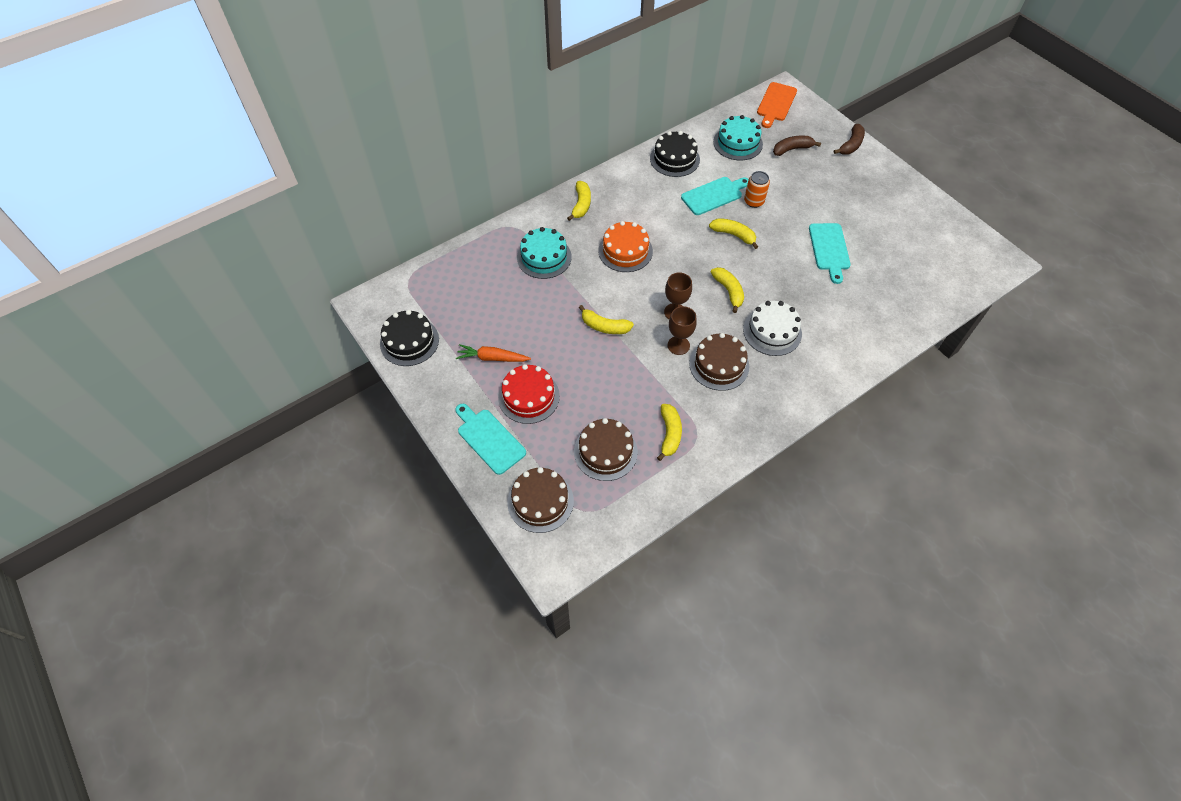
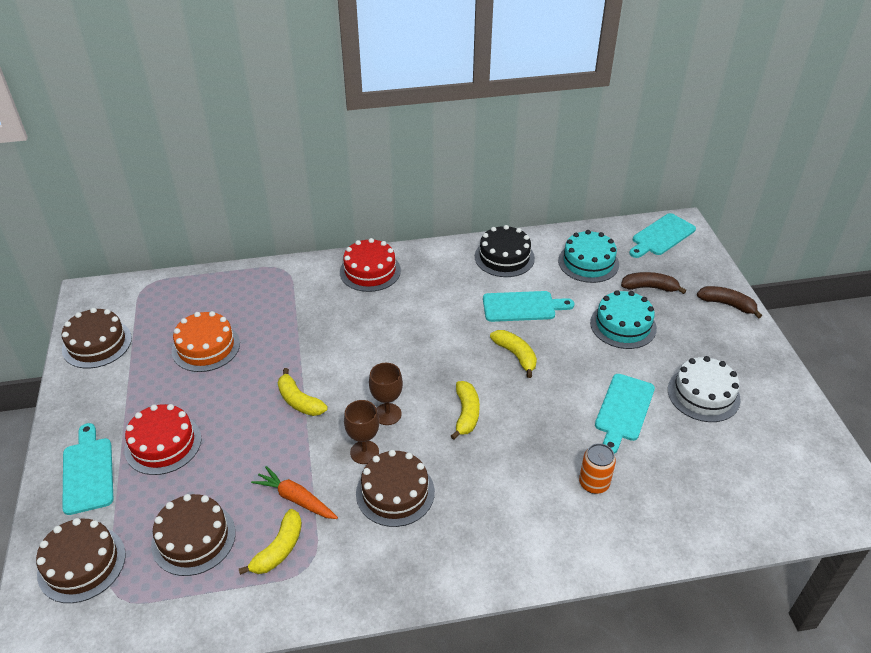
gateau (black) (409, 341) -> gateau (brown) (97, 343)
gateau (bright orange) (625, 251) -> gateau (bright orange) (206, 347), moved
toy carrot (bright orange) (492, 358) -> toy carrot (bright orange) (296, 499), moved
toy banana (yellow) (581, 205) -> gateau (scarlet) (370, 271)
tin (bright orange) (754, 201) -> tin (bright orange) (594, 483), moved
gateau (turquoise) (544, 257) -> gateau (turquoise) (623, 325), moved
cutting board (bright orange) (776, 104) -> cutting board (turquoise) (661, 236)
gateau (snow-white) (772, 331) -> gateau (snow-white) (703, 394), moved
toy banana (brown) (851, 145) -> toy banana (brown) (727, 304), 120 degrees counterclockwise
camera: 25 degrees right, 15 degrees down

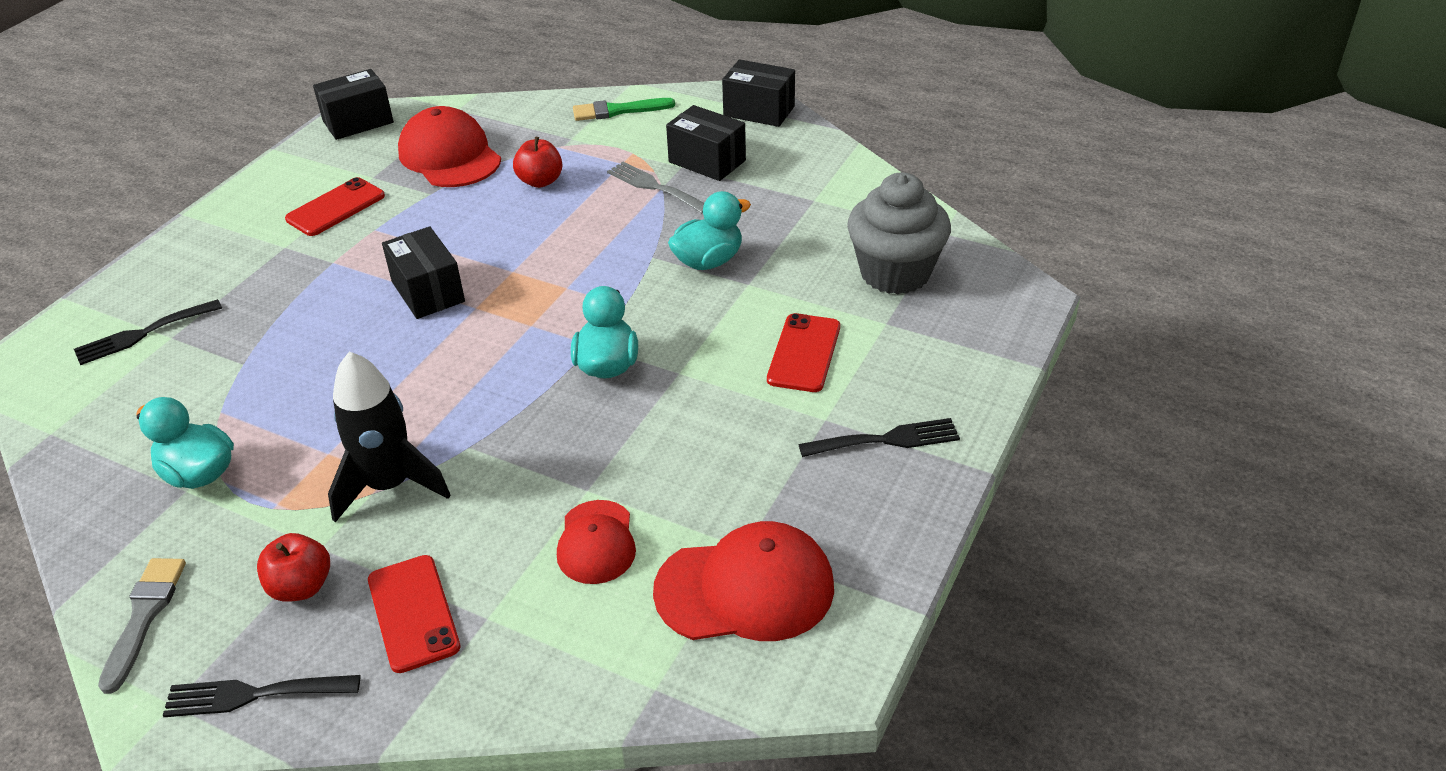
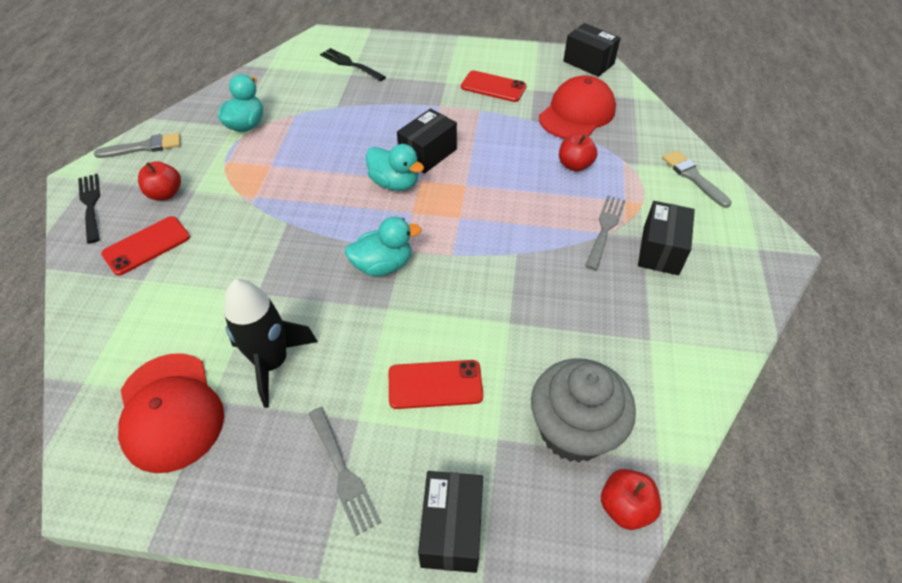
rocket (black) (389, 486) -> rocket (black) (272, 363), moved
fork (black) (886, 440) -> fork (grey) (343, 473)
duck (turquoise) (708, 261) -> duck (turquoise) (395, 183), moved
parcel (black) (759, 111) -> parcel (black) (451, 529), moved
none -> toy apple (scarlet) (625, 507)
brush (leaf-green) (618, 111) -> brush (grey) (693, 177)
peaked cap (scarlet) (596, 542) -> none
camera: 70 degrees right, 10 degrees up

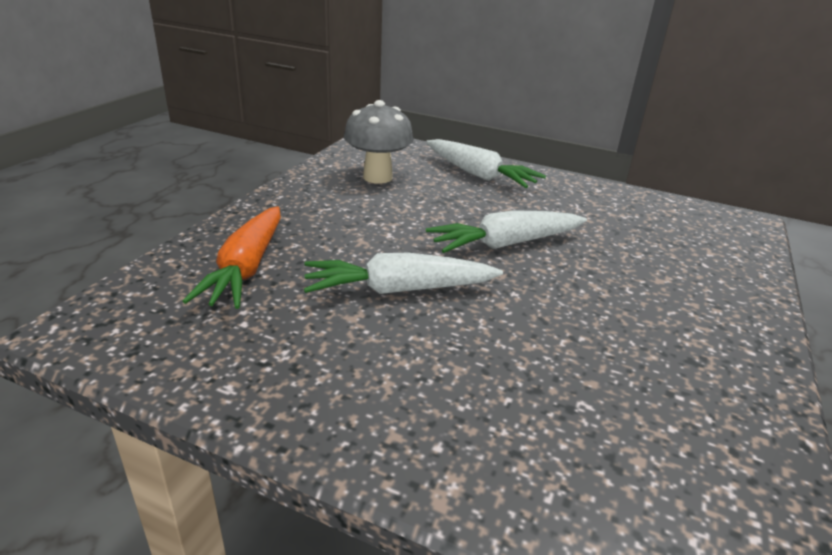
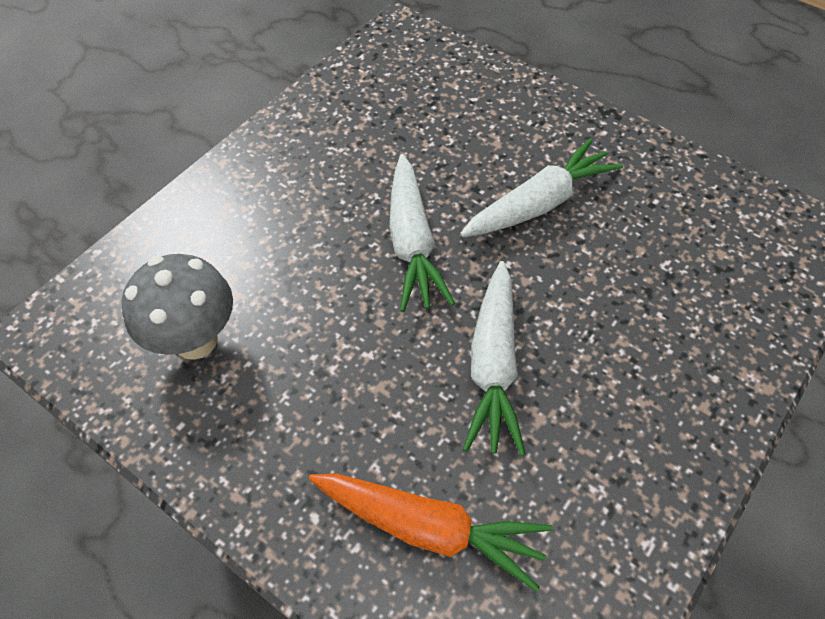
toy carrot (snow-white) (478, 174) -> toy carrot (snow-white) (539, 203), moved
camera: 75 degrees left, 25 degrees up

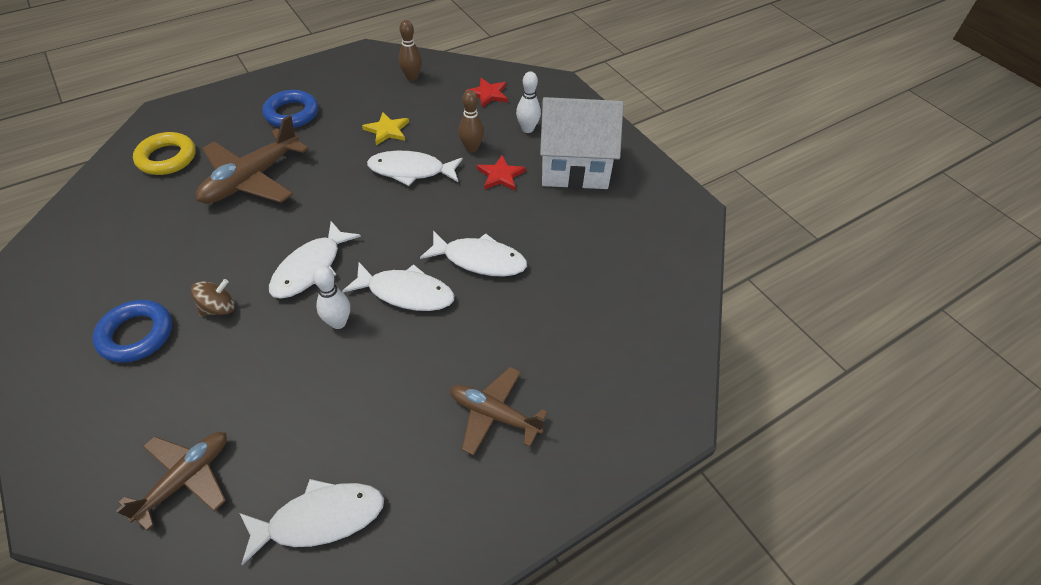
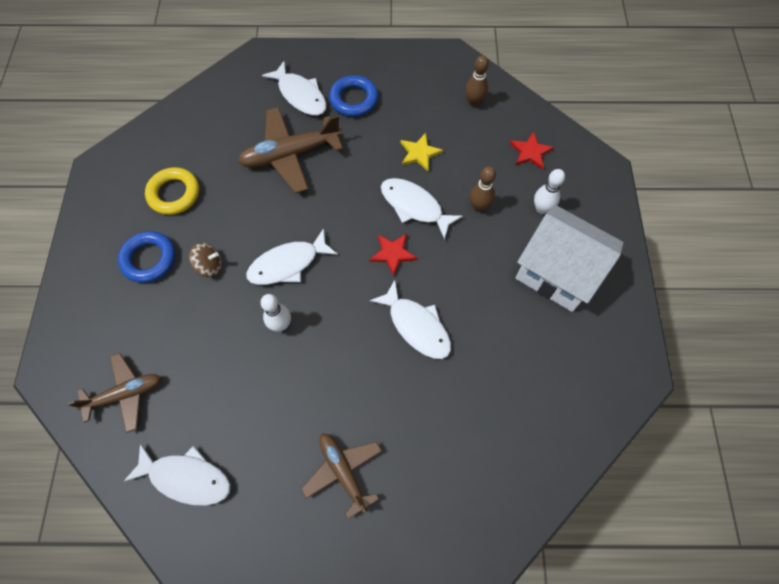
torus (yellow) (167, 158) -> torus (yellow) (174, 194), moved
toy fish (snow-white) (406, 293) -> toy fish (snow-white) (300, 95), moved
star (scarlet) (500, 175) -> star (scarlet) (393, 254), moved
camera: 35 degrees right, 15 degrees up

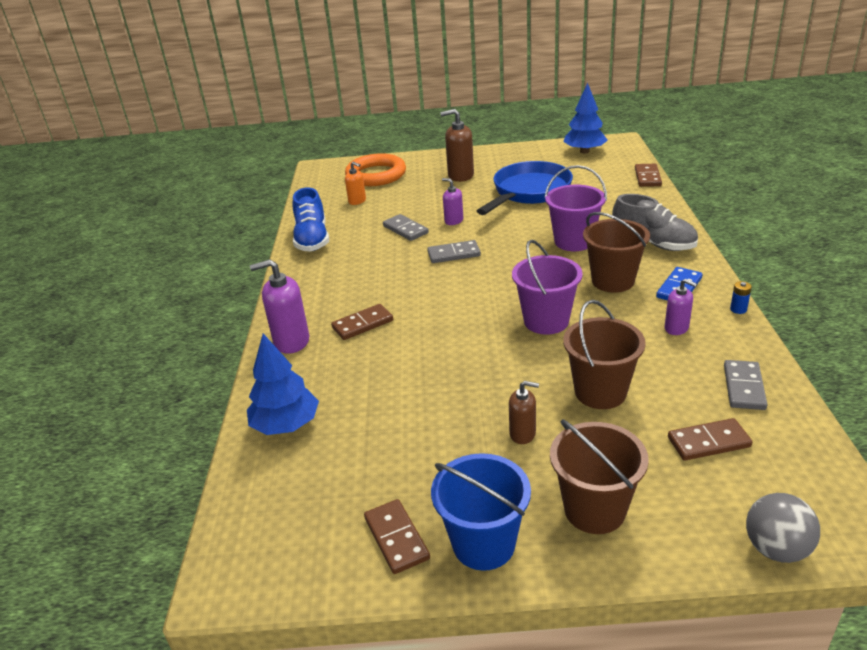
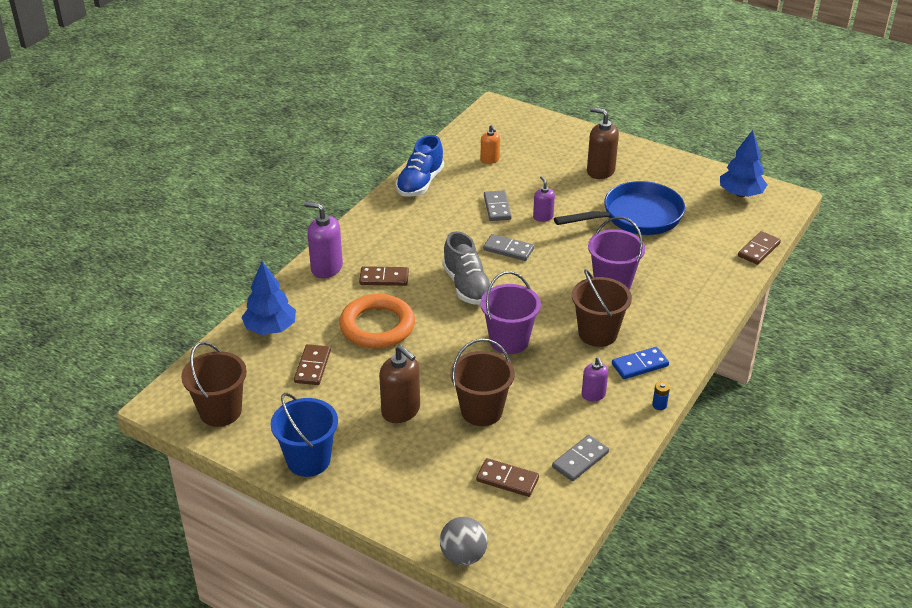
sand bucket (brown) (594, 510) -> sand bucket (brown) (220, 411), moved
domino tile (brown) (396, 538) -> domino tile (brown) (312, 367), moved
torus (bright orange) (376, 175) -> torus (bright orange) (377, 326), moved
pump bottle (brown) (523, 434) -> pump bottle (brown) (401, 411), x1.68
shoe (grey) (653, 243) -> shoe (grey) (467, 286), moved
camera: 30 degrees right, 5 degrees up

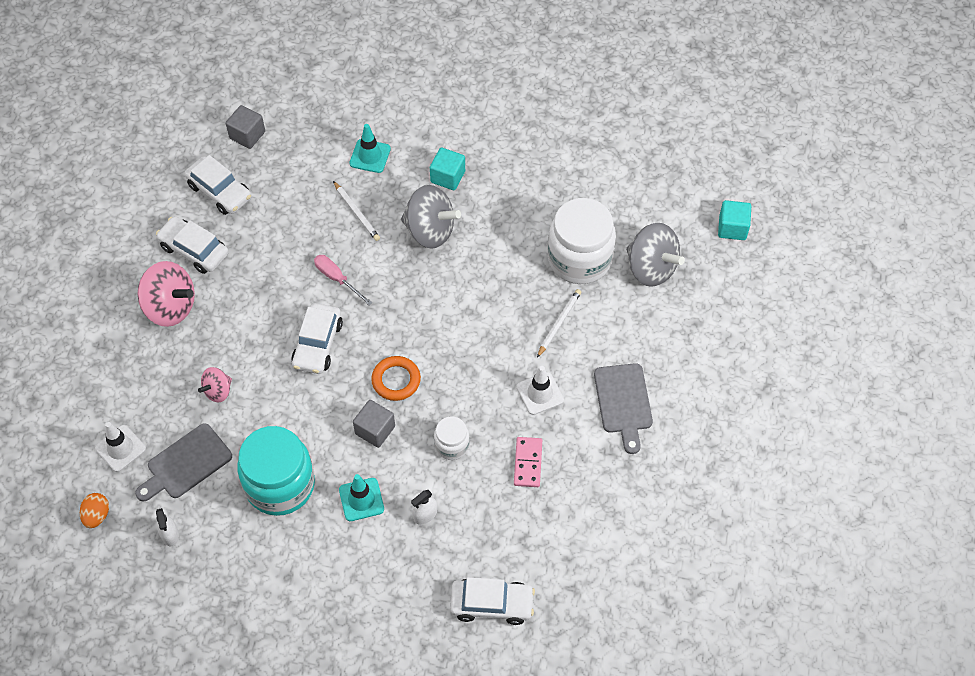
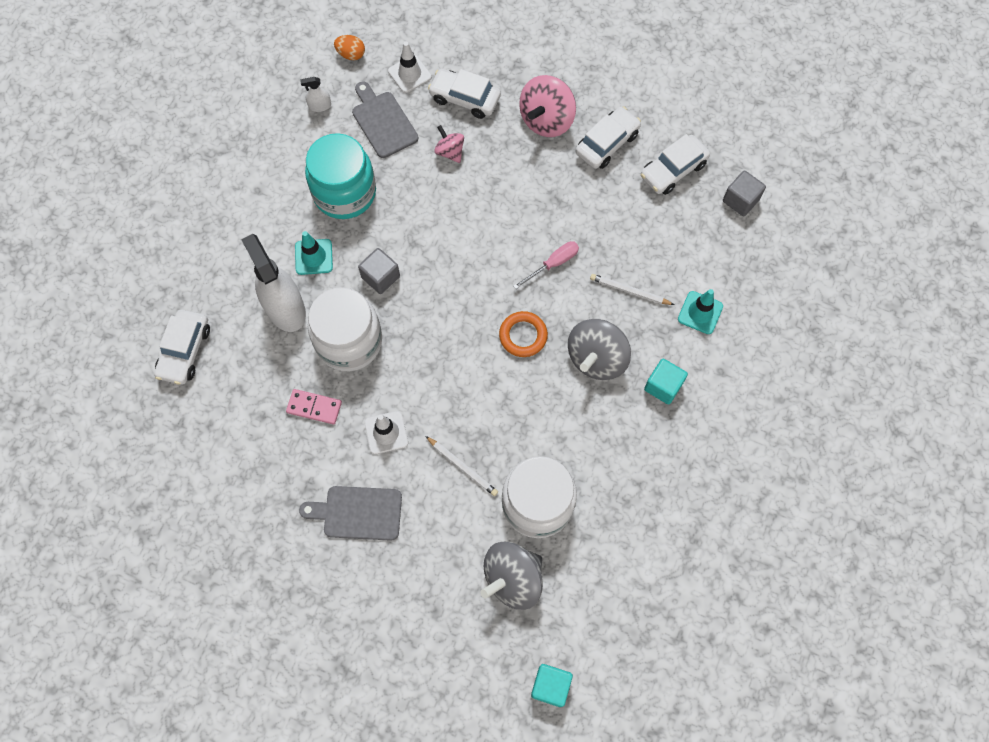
spray bottle (snow-white) (425, 515) -> spray bottle (snow-white) (285, 308), x2.32
jar (snow-white) (452, 445) -> jar (snow-white) (349, 341), x2.01
toy car (snow-white) (318, 344) -> toy car (snow-white) (464, 98), moved
torus (bright orange) (396, 380) -> torus (bright orange) (523, 336), moved
pencil (snow-white) (356, 212) -> pencil (snow-white) (629, 291), 45 degrees clockwise
camera: 100 degrees right, 10 degrees up

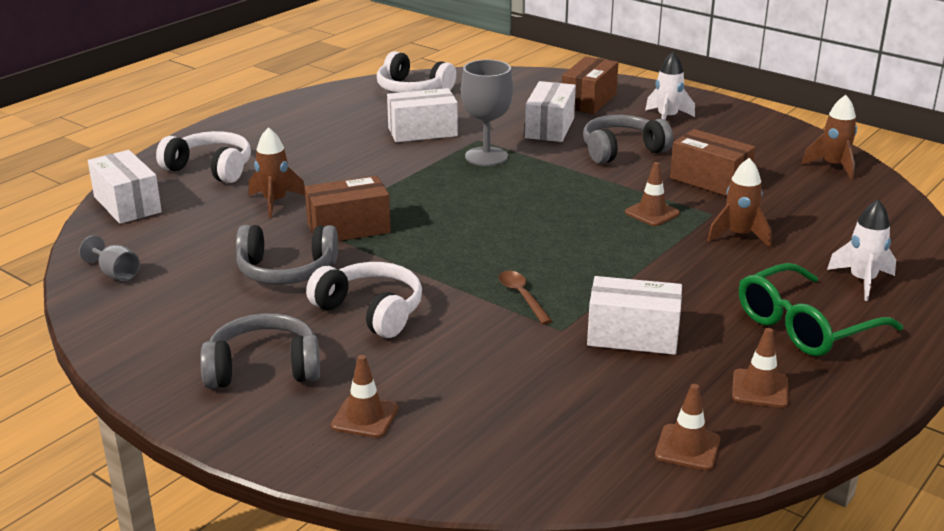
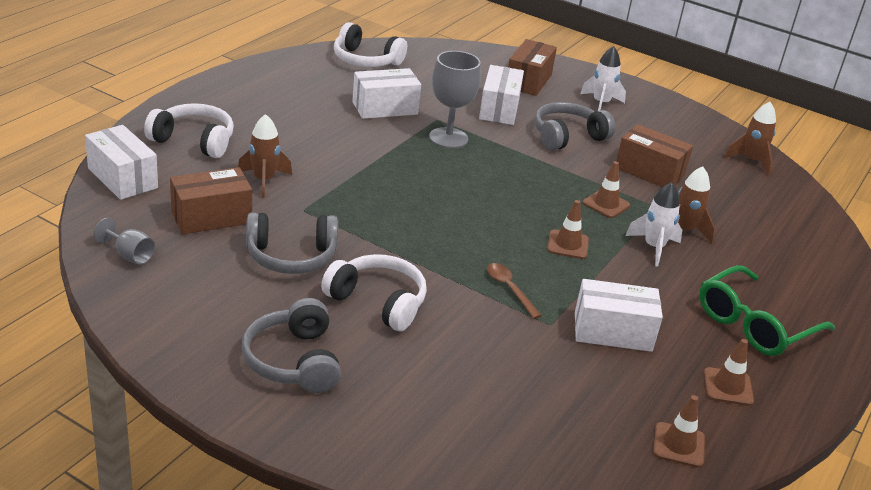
parcel (brown) (348, 228) -> parcel (brown) (211, 217), moved
headset (grey) (264, 368) -> headset (grey) (293, 361), 90 degrees counterclockwise
road cone (brown) (365, 417) -> road cone (brown) (568, 245), moved
rocket (snow-white) (862, 281) -> rocket (snow-white) (654, 247), moved
camera: 10 degrees left, 5 degrees up

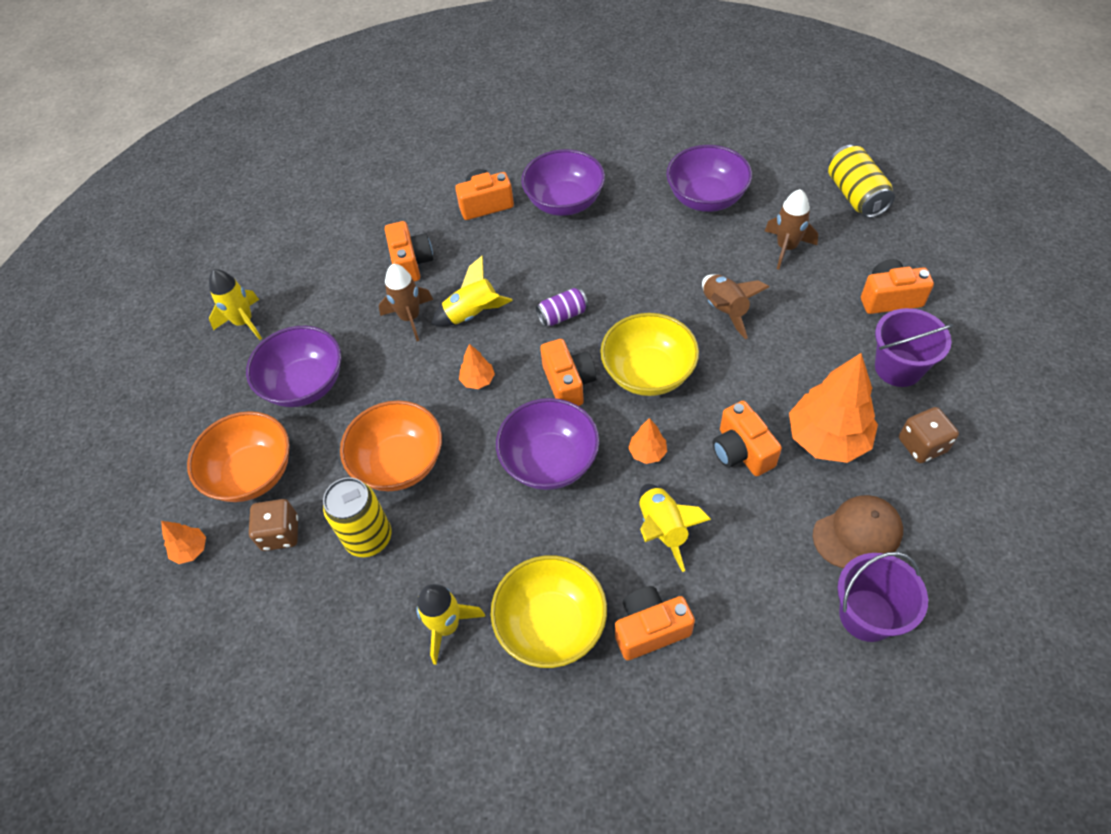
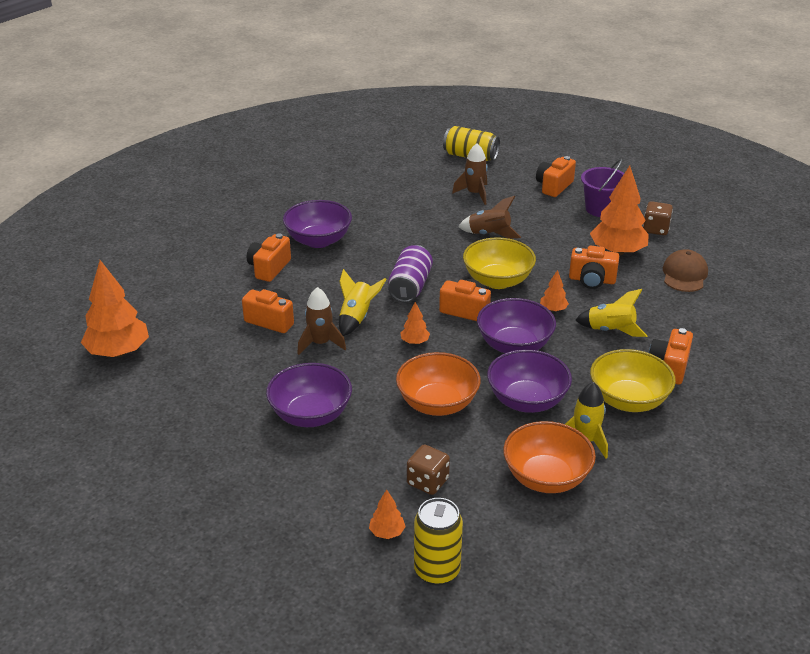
none -> fir tree (bright orange) (118, 352)
tin (purple) (562, 315) -> tin (purple) (410, 286), x1.62
tin (yellow) (369, 538) -> tin (yellow) (437, 571), moved
serving bowl (purple) (706, 198) -> serving bowl (purple) (527, 400), moved
serving bowl (bright orange) (252, 473) -> serving bowl (bright orange) (546, 477), moved
rocket (yellow) (244, 322) -> none
sand bucket (purple) (867, 615) -> none
camera: 55 degrees left, 20 degrees down

